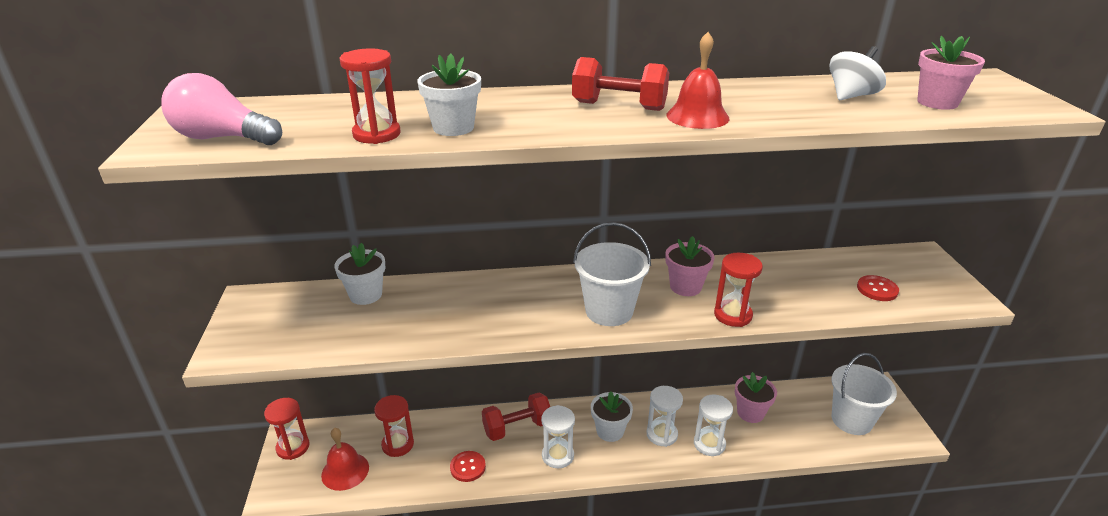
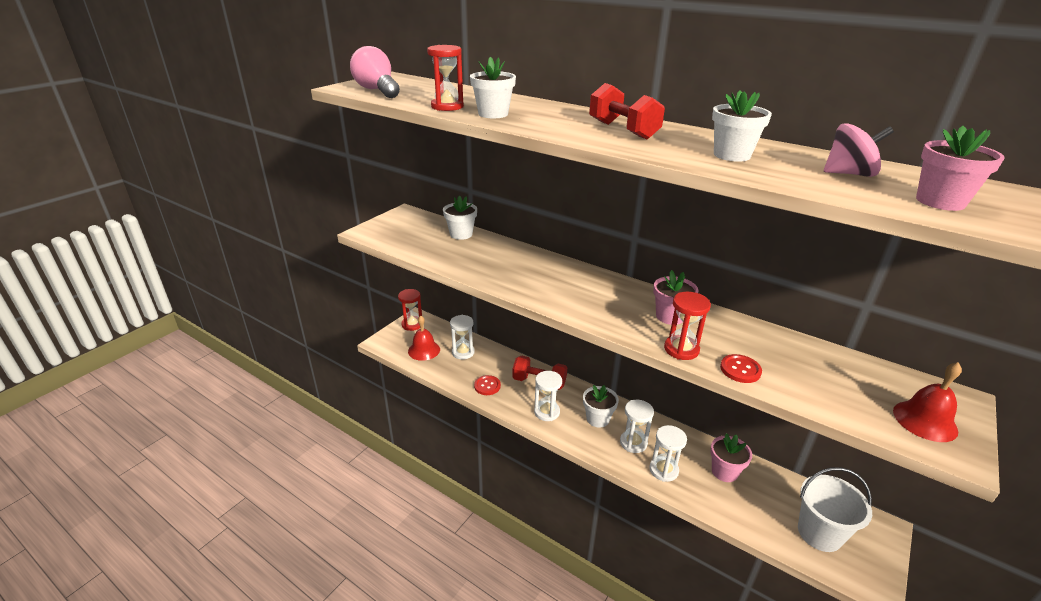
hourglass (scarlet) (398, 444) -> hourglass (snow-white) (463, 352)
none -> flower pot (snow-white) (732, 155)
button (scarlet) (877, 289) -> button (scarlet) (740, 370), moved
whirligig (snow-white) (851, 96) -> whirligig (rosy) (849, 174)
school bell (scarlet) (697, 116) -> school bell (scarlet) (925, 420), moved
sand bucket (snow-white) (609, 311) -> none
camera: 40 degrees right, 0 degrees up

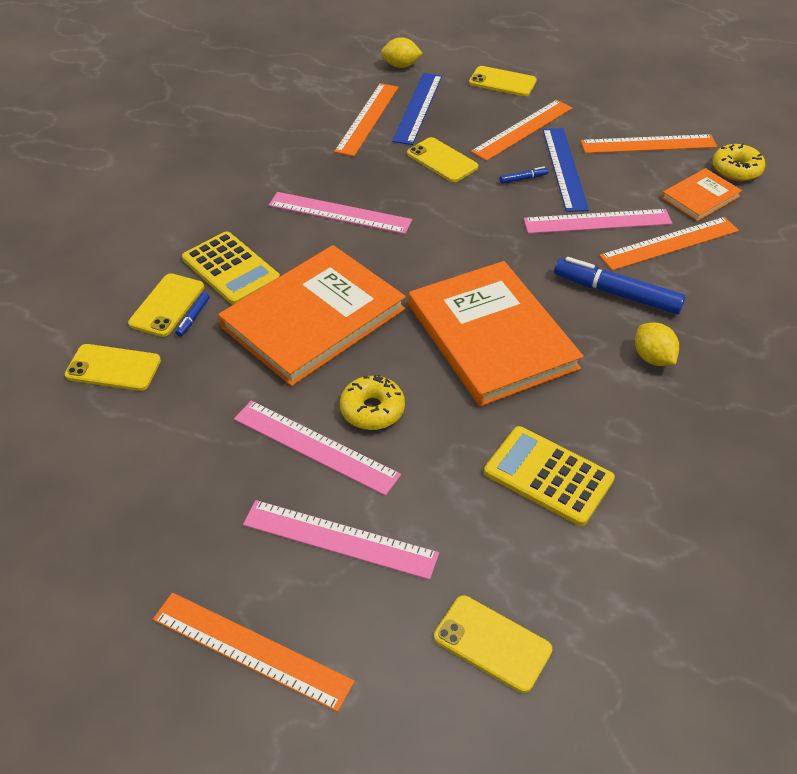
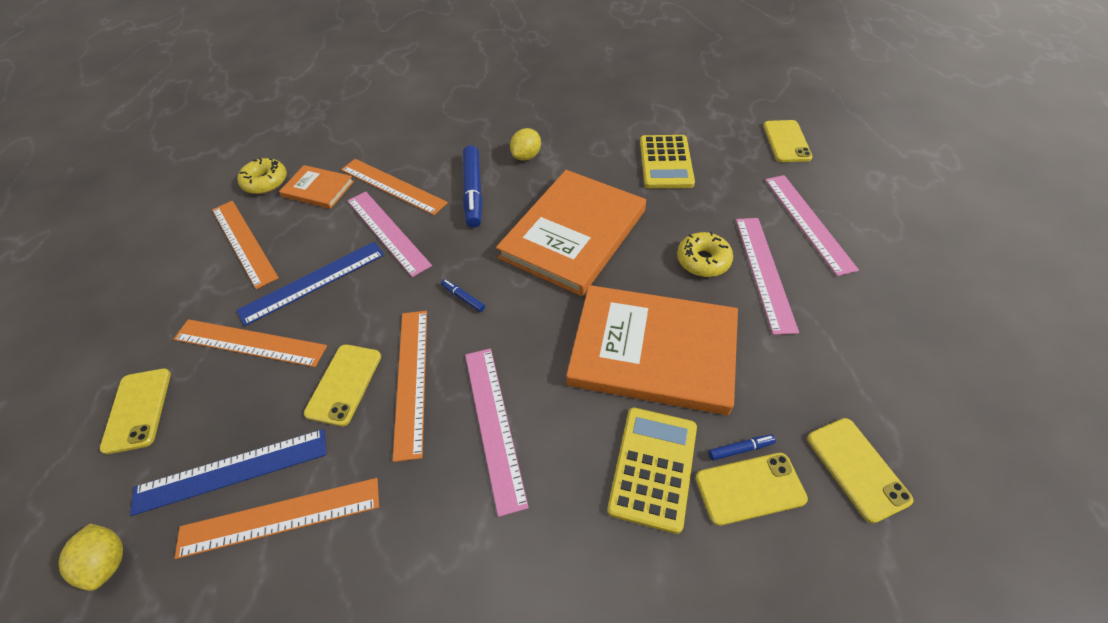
ruler (bright orange) (251, 650) -> ruler (bright orange) (411, 380), moved
felt pen (cobalt) (523, 179) -> felt pen (cobalt) (463, 298), moved
camera: 120 degrees left, 5 degrees up

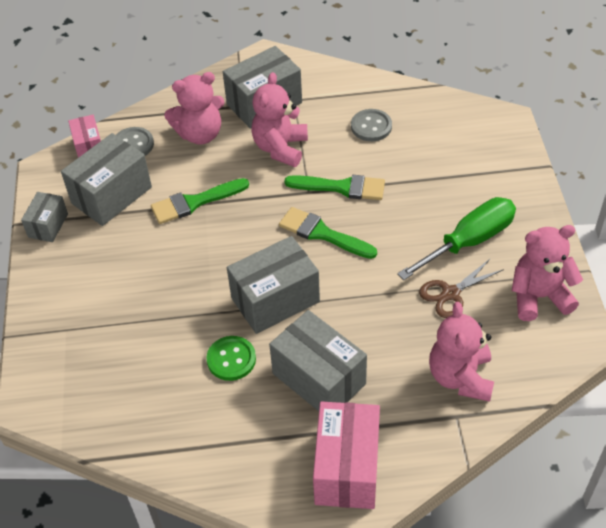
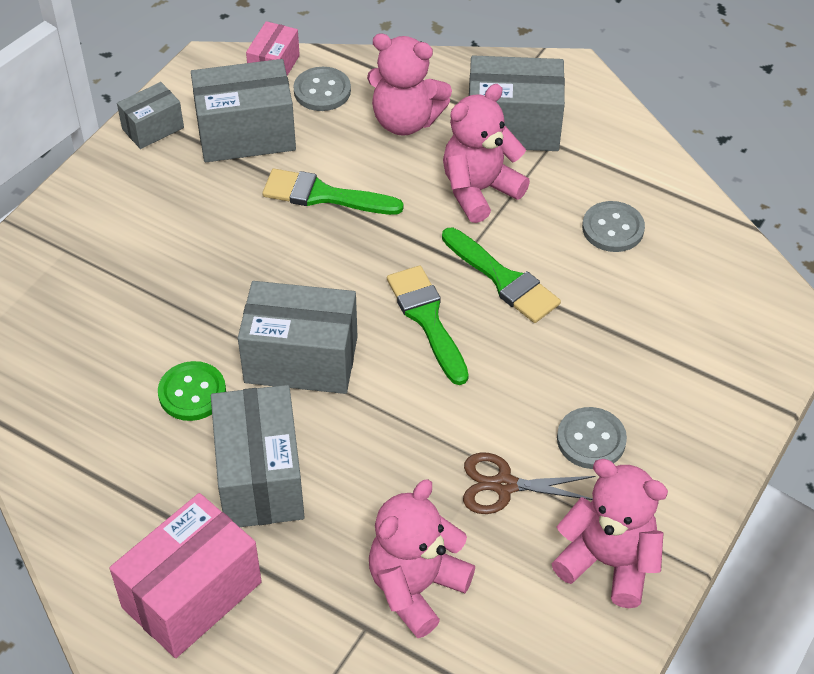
flat screwdriver (leaf-green) (469, 241) -> button (grey) (591, 440)
camera: 35 degrees right, 0 degrees up

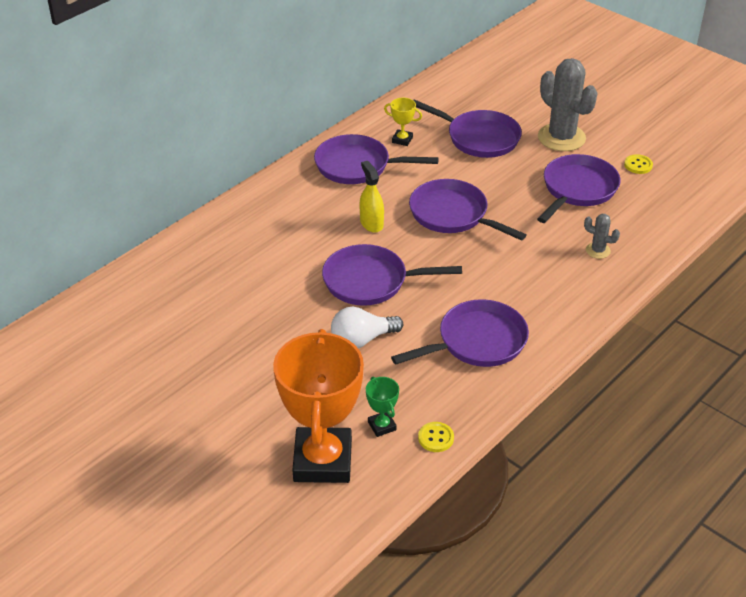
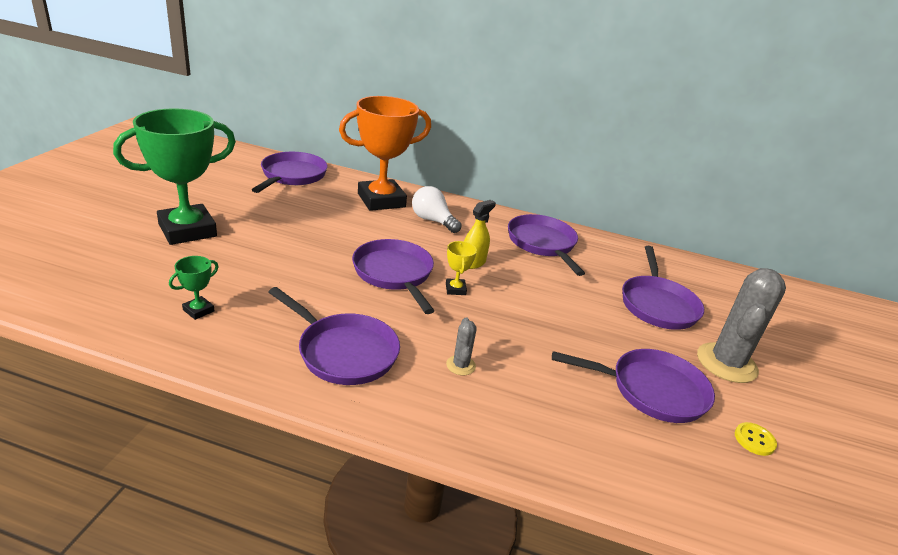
none -> award cup (leaf-green) (187, 230)
skillet (purple) (453, 215) -> skillet (purple) (292, 176), moved
award cup (bright orange) (323, 461) -> award cup (bright orange) (381, 200), moved
bulb (snow-white) (362, 340) -> bulb (snow-white) (433, 221), moved
award cup (yellow) (402, 140) -> award cup (yellow) (455, 289), moved
prickly plant (grey) (598, 251) -> prickly plant (grey) (460, 365), moved
button (yellow) (436, 438) -> none
camera: 60 degrees right, 10 degrees down

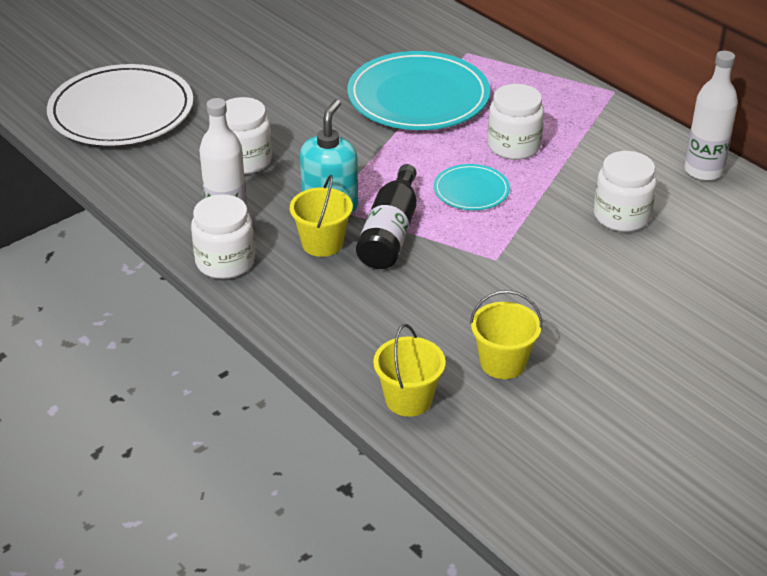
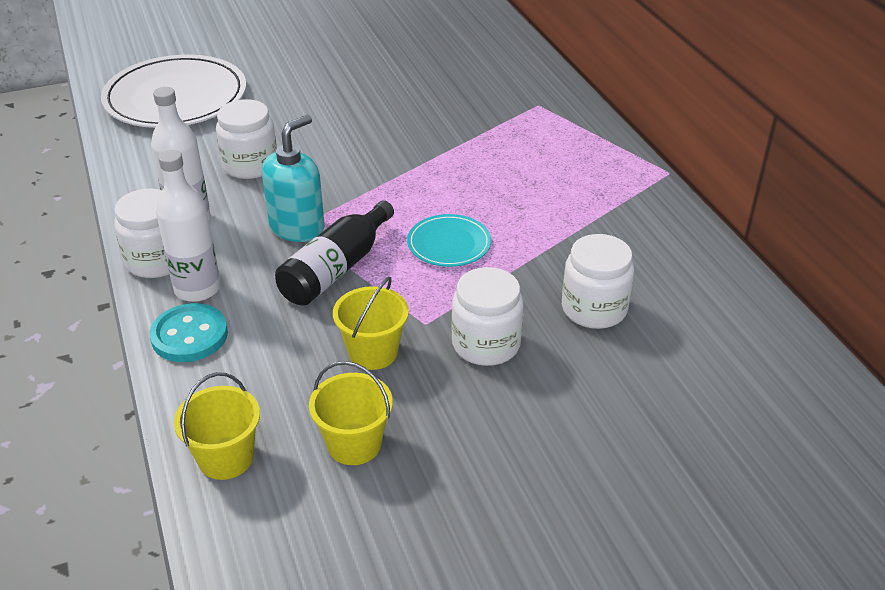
none -> button (turquoise) (189, 335)
flask (snow-white) (703, 171) -> flask (snow-white) (197, 289), moved
sand bucket (yellow) (322, 243) -> sand bucket (yellow) (373, 352), moved
jar (snow-white) (514, 146) -> jar (snow-white) (486, 344), moved
flat dish (turquoise) (418, 97) -> none
camera: 20 degrees right, 0 degrees up

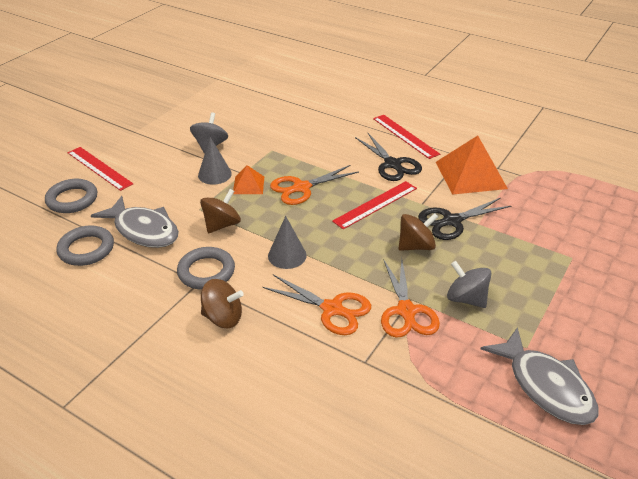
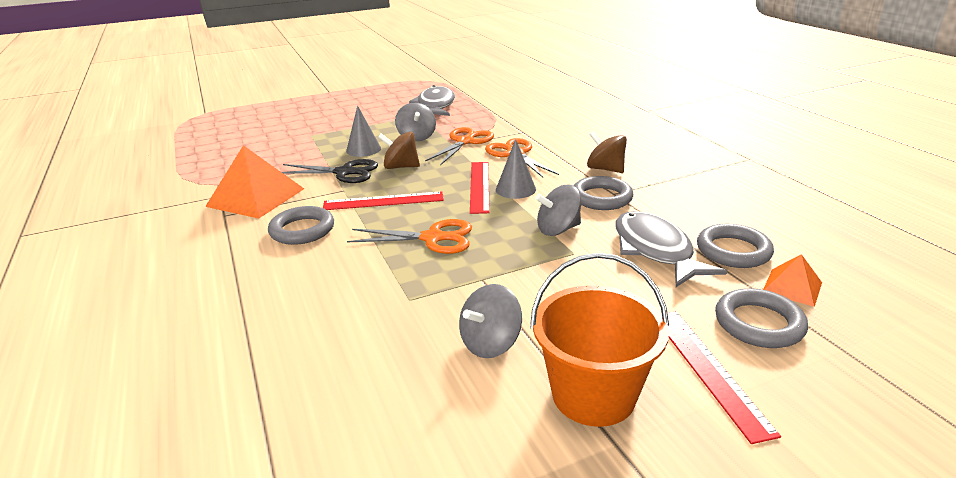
shears (black) (392, 164) -> torus (grey) (302, 230)
solid cone (grey) (214, 174) -> solid cone (grey) (363, 149), moved
ruler (scarlet) (405, 136) -> ruler (scarlet) (479, 186), moved
none -> sand bucket (bright orange) (593, 394)
whirligig (brown) (222, 225) -> whirligig (grey) (558, 229)
solid pyramid (bright orange) (248, 185) -> solid pyramid (bright orange) (792, 287), moved
camera: 145 degrees left, 10 degrees down

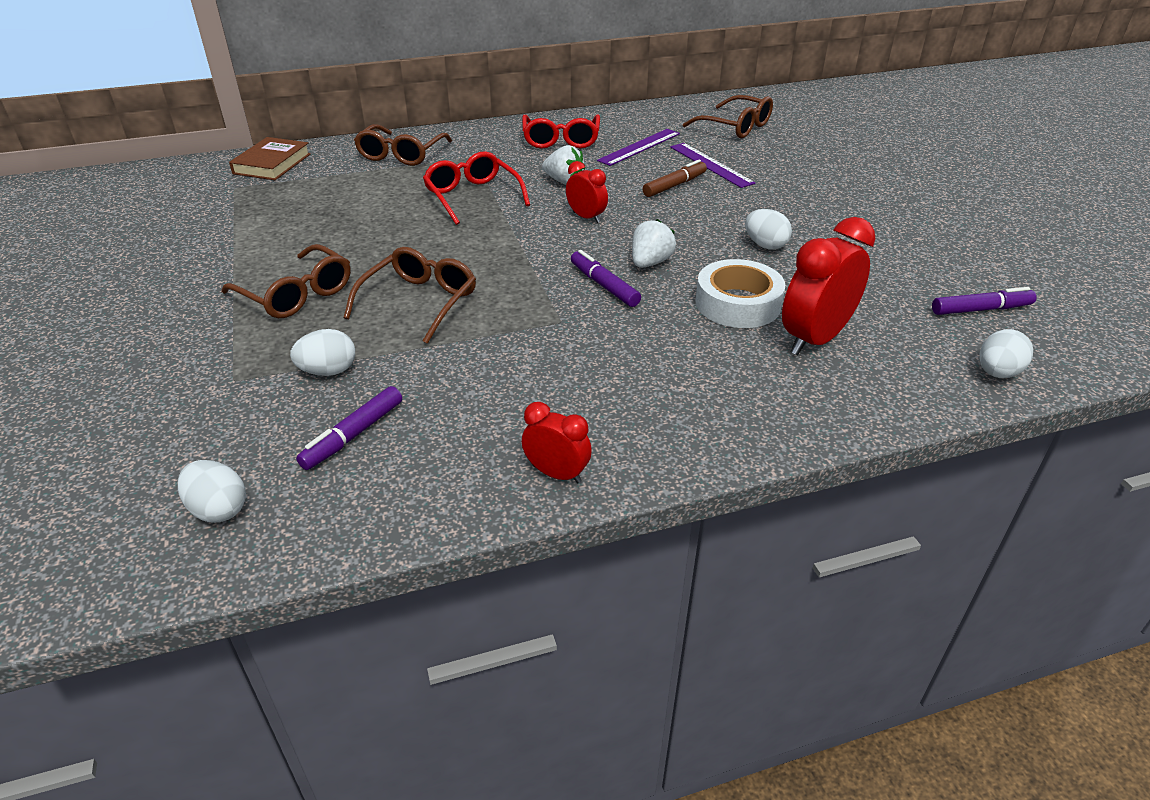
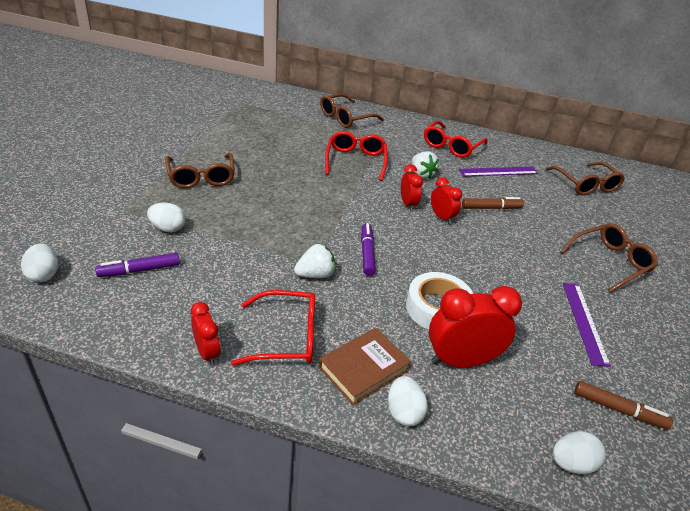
none -> eyeglasses (scarlet) (286, 337)
berry (snow-white) (650, 263) -> berry (snow-white) (315, 275), moved
book (brown) (272, 164) -> book (brown) (364, 369), moved
toy egg (snow-white) (765, 245) -> toy egg (snow-white) (404, 412), moved
none -> alarm clock (scarlet) (441, 217)
eyeglasses (brown) (419, 302) -> eyeglasses (brown) (610, 262), moved
ruler (purple) (710, 165) -> ruler (purple) (584, 322), moved
felt pen (purple) (980, 309) -> felt pen (brown) (618, 409)
camera: 30 degrees right, 0 degrees up

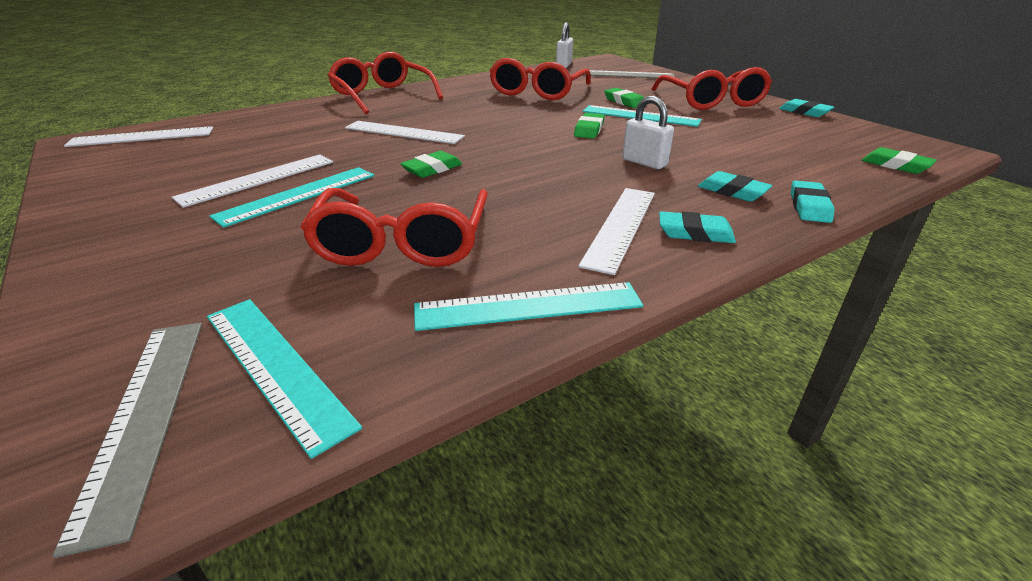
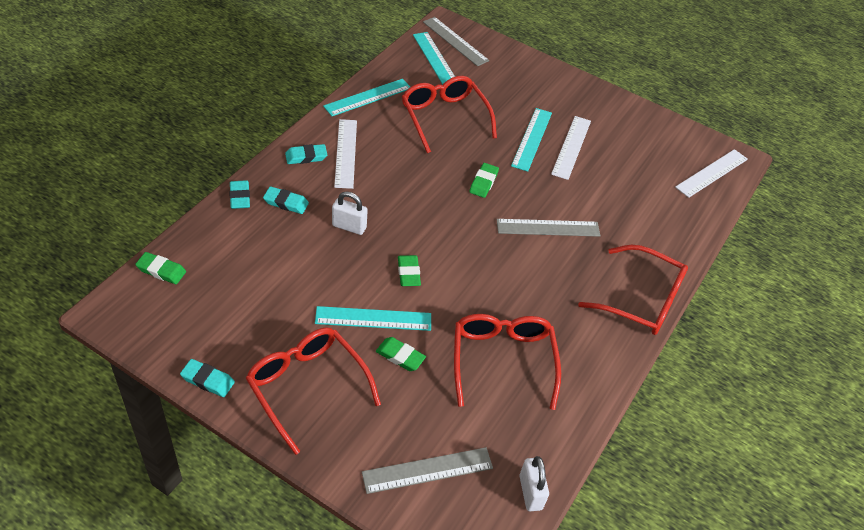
ruler (turquoise) (275, 367) -> ruler (turquoise) (435, 59), 45 degrees clockwise
ruler (snow-white) (403, 132) -> ruler (grey) (548, 227)
camera: 150 degrees right, 15 degrees up

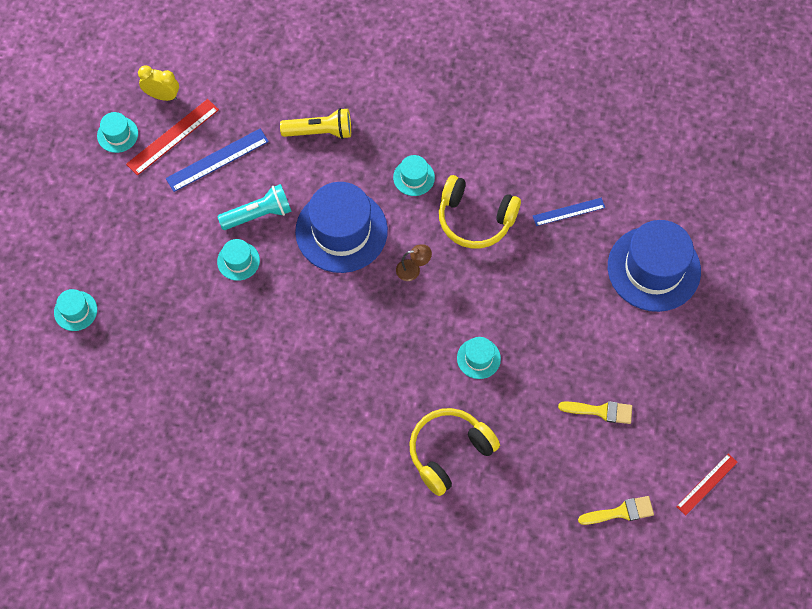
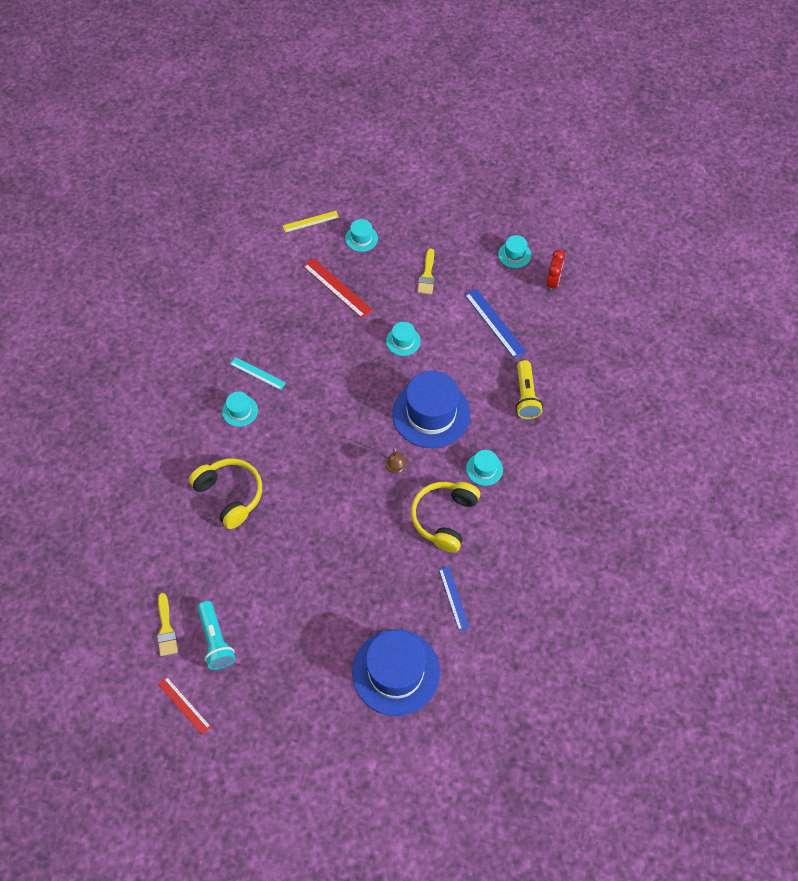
flashlight (turquoise) (258, 214) -> flashlight (turquoise) (216, 640), moved
tall hat (turquoise) (478, 358) -> tall hat (turquoise) (240, 411), moved
none -> ruler (turquoise) (257, 373)
none -> ruler (yellow) (310, 221)
ruler (scarlet) (173, 137) -> ruler (scarlet) (337, 288), moved
brush (yellow) (600, 411) -> brush (yellow) (427, 275), moved
alarm clock (yellow) (162, 96) -> alarm clock (scarlet) (552, 282)
camera: 90 degrees right, 5 degrees down

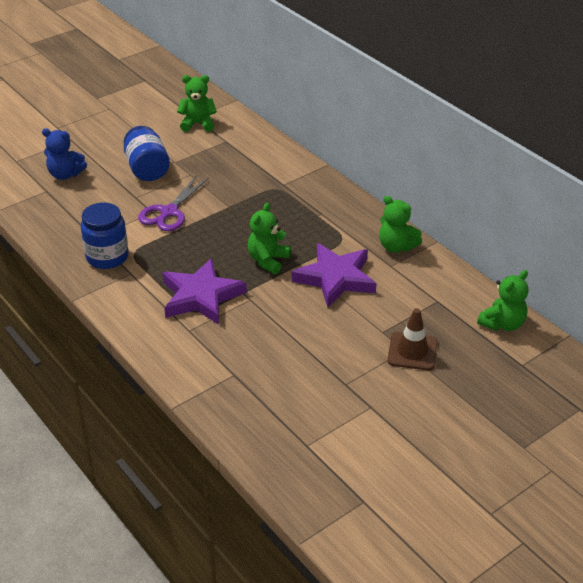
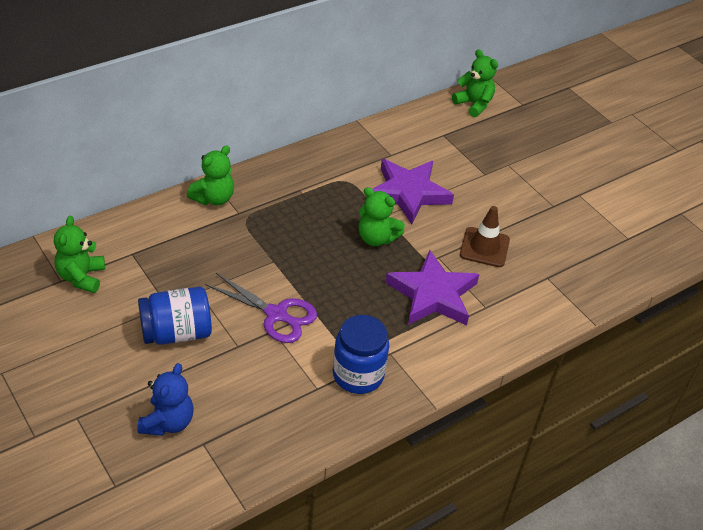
teddy bear (leaf-green) (396, 246) -> teddy bear (leaf-green) (213, 198), moved
road cone (brown) (412, 351) -> road cone (brown) (484, 247), moved
camera: 90 degrees left, 5 degrees up

